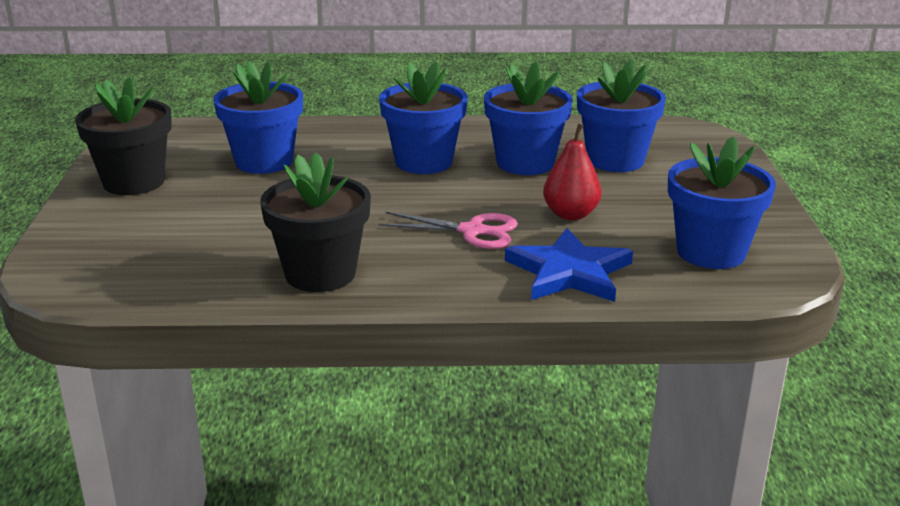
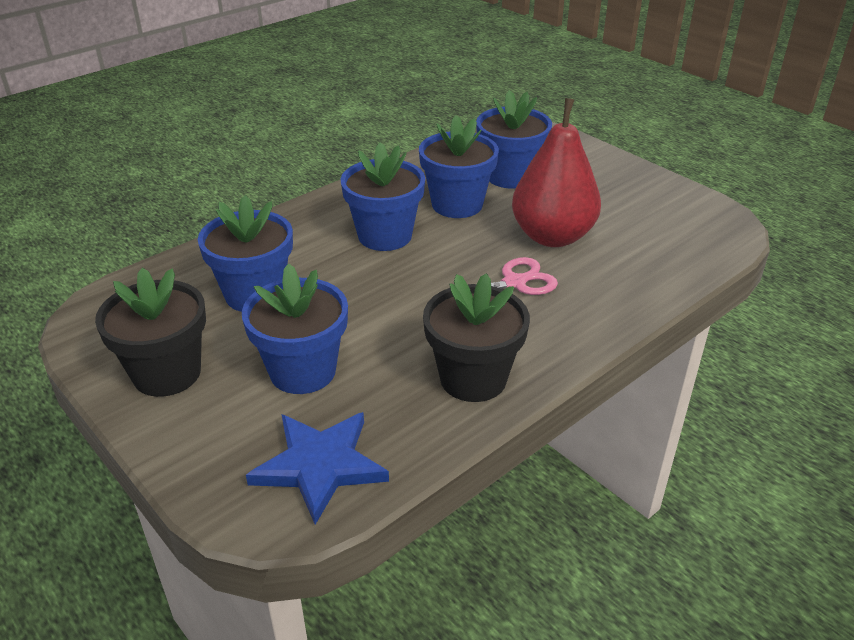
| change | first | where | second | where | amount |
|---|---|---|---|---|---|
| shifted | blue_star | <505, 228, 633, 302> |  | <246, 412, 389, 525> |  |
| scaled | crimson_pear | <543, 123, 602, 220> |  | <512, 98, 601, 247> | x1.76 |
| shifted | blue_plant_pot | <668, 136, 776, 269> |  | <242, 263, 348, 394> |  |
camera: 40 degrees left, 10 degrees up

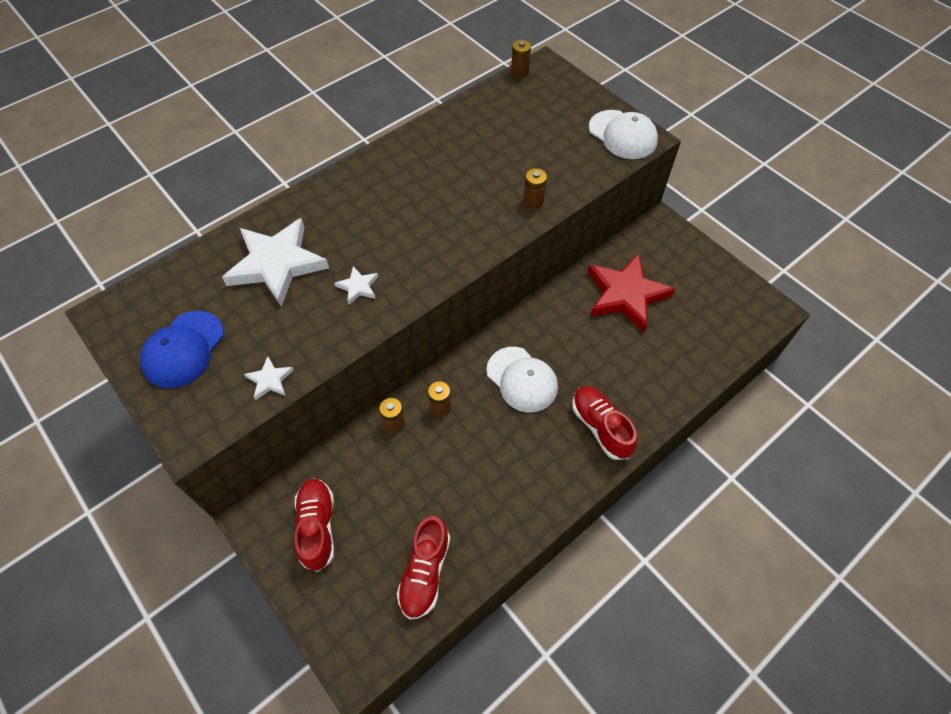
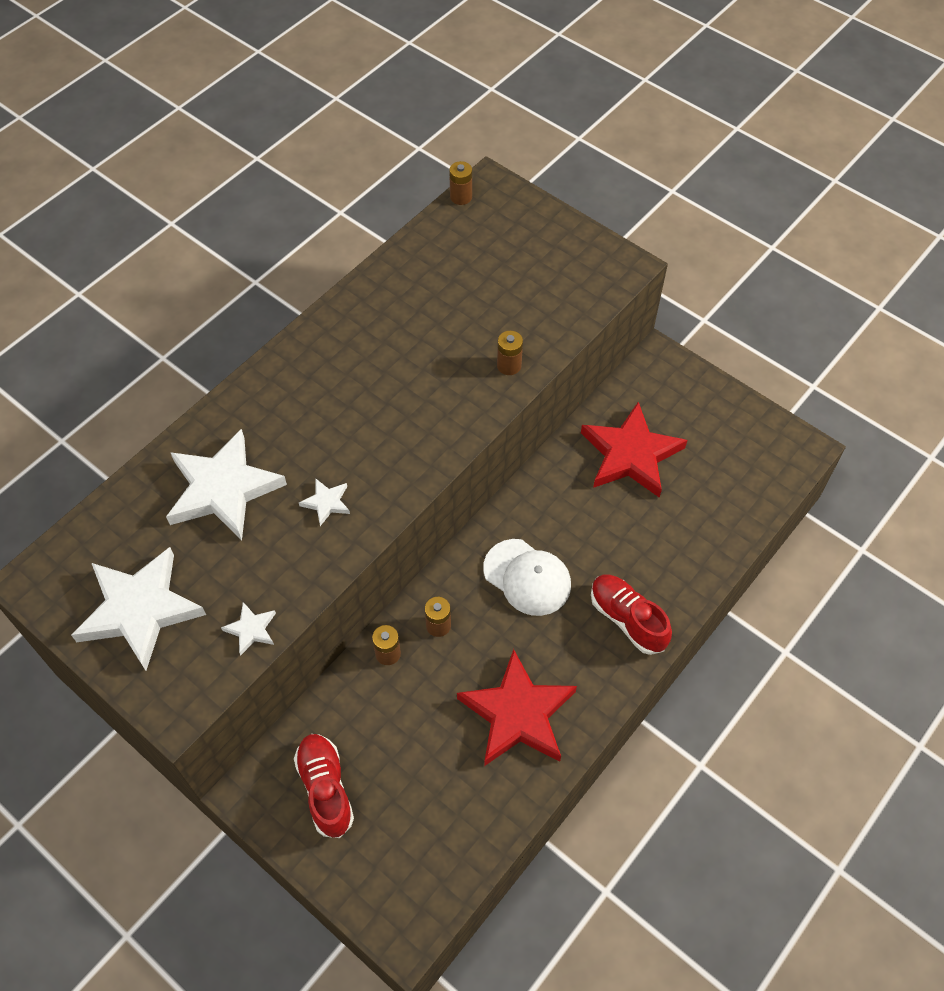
| change | first | where | second | where | amount |
|---|---|---|---|---|---|
| swapped | blue_peaked_cap | <140, 311, 224, 388> | snow-white_star | <71, 547, 206, 670> |  |
| gone | crimson_lace-up_shoe | <397, 516, 450, 619> |  |  |  |
| gone | snow-white_peaked_cap | <589, 110, 658, 159> |  |  |  |
| new |  |  | crimson_star | <457, 649, 577, 766> |  |
camera: 10 degrees left, 0 degrees up

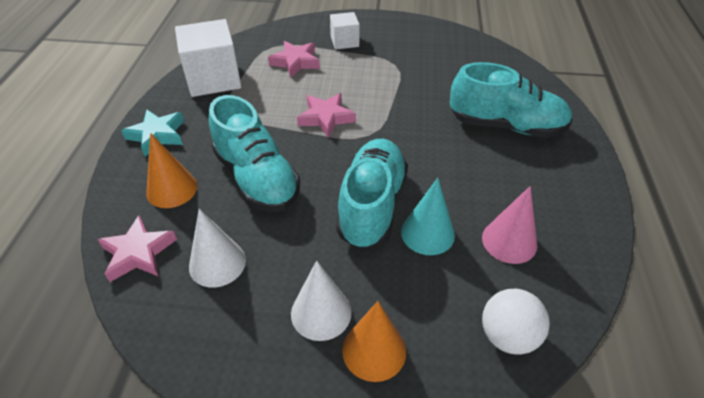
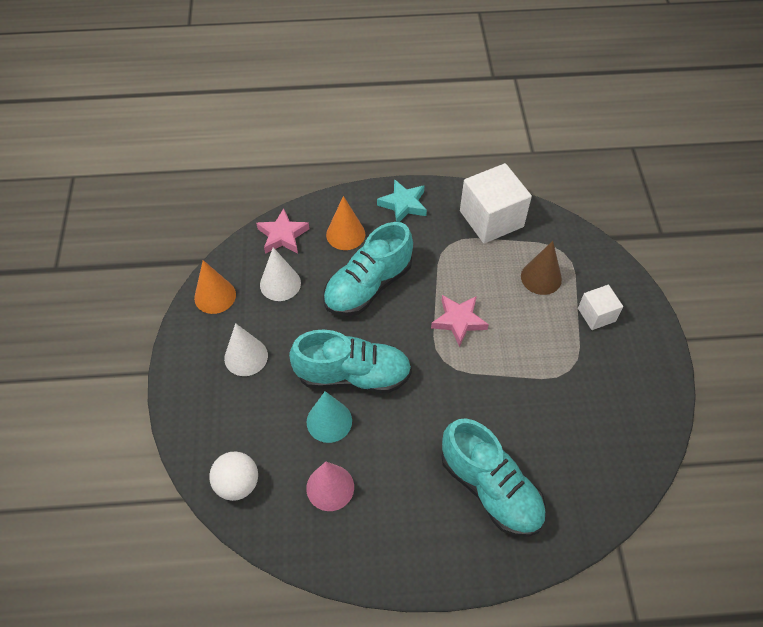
| change | first | where | second | where | amount |
|---|---|---|---|---|---|
| swapped | rosy_star | <268, 41, 320, 78> | brown_solid_cone | <521, 241, 562, 295> |  |
| shifted | orange-coloured_solid_cone | <342, 301, 406, 382> |  | <194, 260, 236, 314> |  |
| rotated | turquoise_lace-up_shoe | <450, 62, 572, 138> |  | <442, 419, 546, 537> | 45 degrees counterclockwise |
camera: 80 degrees right, 10 degrees up

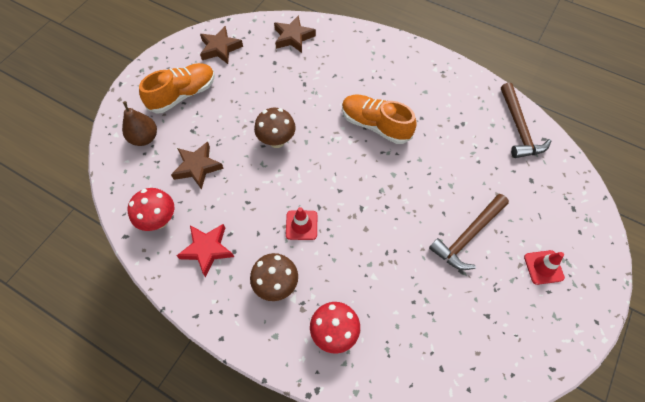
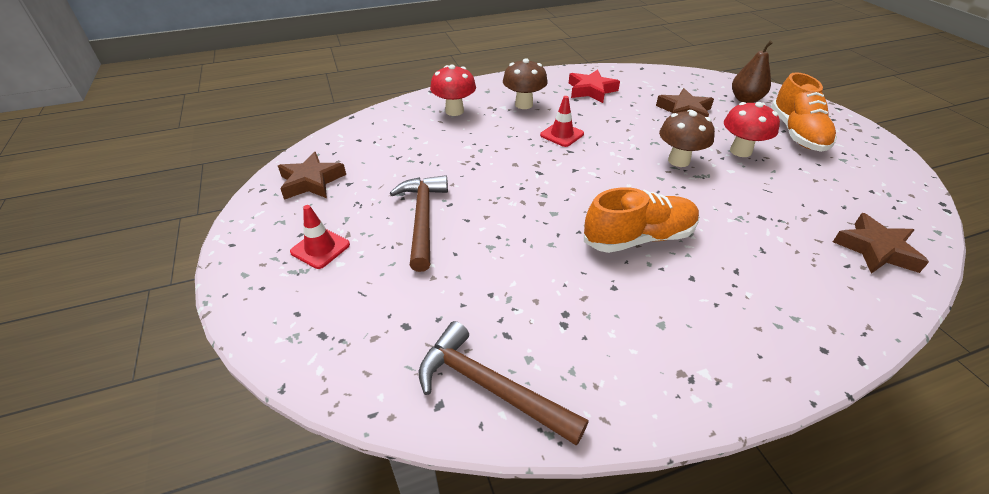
| change | first | where | second | where | amount |
|---|---|---|---|---|---|
| shifted | crimson_toadstool | <128, 188, 174, 231> |  | <724, 102, 780, 157> |  |
| shifted | brown_star | <200, 26, 243, 64> |  | <278, 152, 346, 200> |  |
camera: 130 degrees right, 20 degrees down

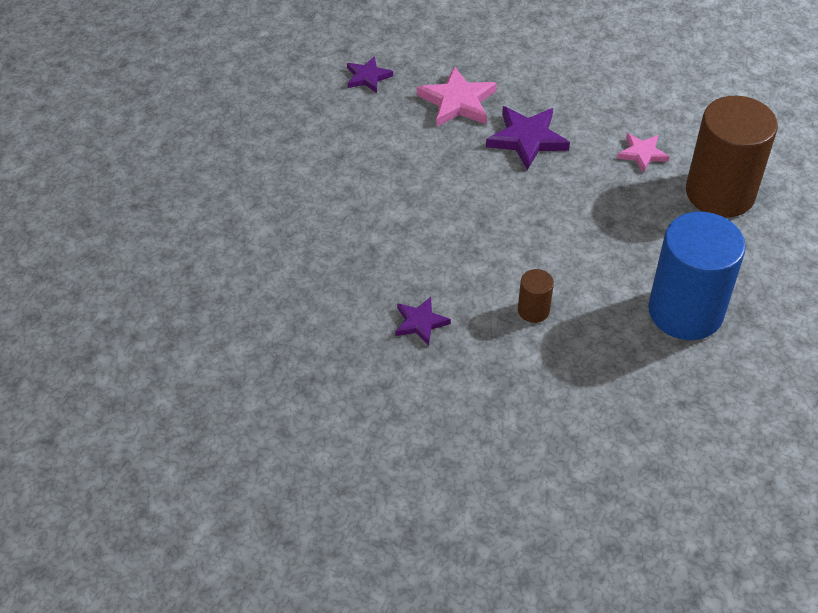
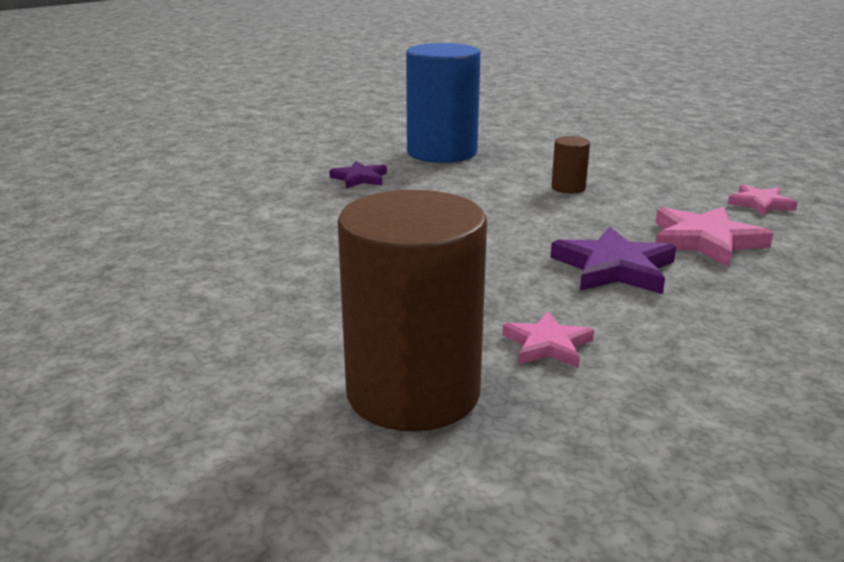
| change | first | where | second | where | amount |
|---|---|---|---|---|---|
| repainted | violet_star | <347, 56, 393, 93> | rosy_star | <728, 184, 798, 216> |  |
| shifted | brown_solid_cylinder | <518, 269, 554, 323> |  | <551, 136, 590, 194> |  |
| shifted | blue_solid_cylinder | <648, 212, 746, 340> |  | <406, 43, 481, 163> |  |
camera: 110 degrees right, 25 degrees down

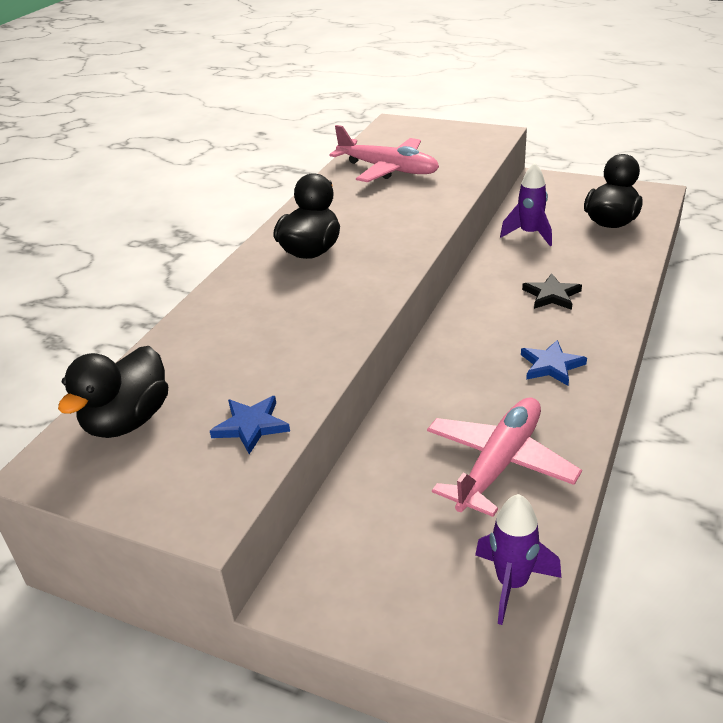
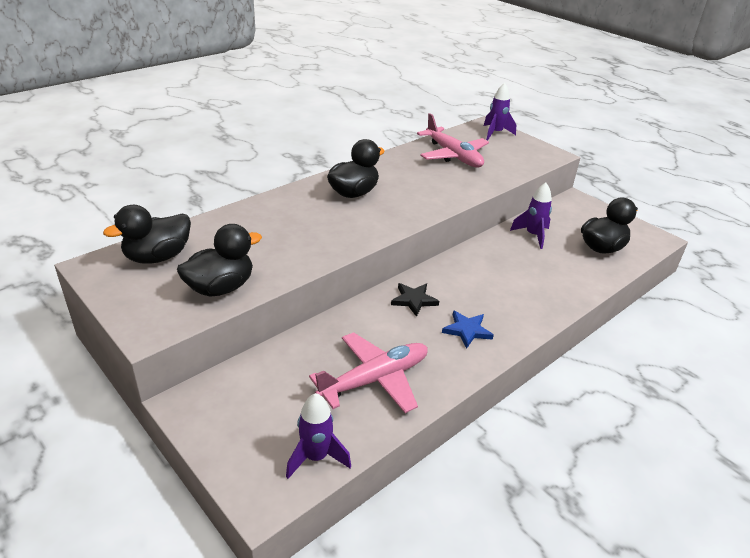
| change | first | where | second | where | amount |
|---|---|---|---|---|---|
| swapped | blue_star | <210, 396, 290, 454> | jet-black_toy_duck | <177, 224, 262, 297> |  |
| shifted | jet-black_star | <522, 273, 582, 310> |  | <391, 283, 439, 317> |  |
| new |  |  | violet_rocket | <484, 83, 516, 140> |  |
camera: 20 degrees right, 0 degrees up

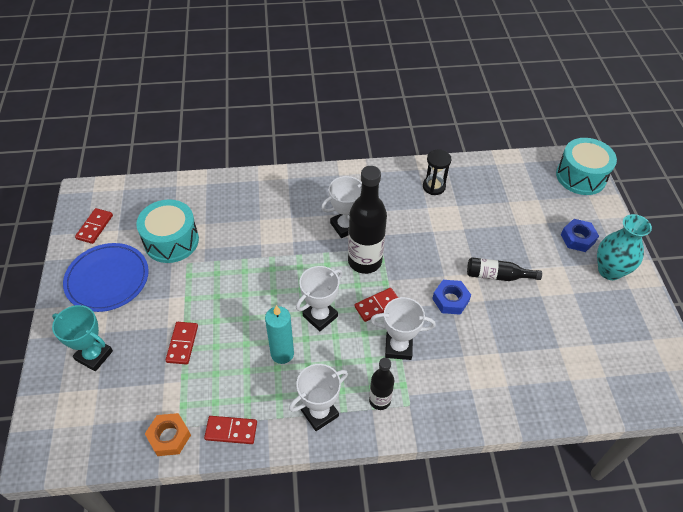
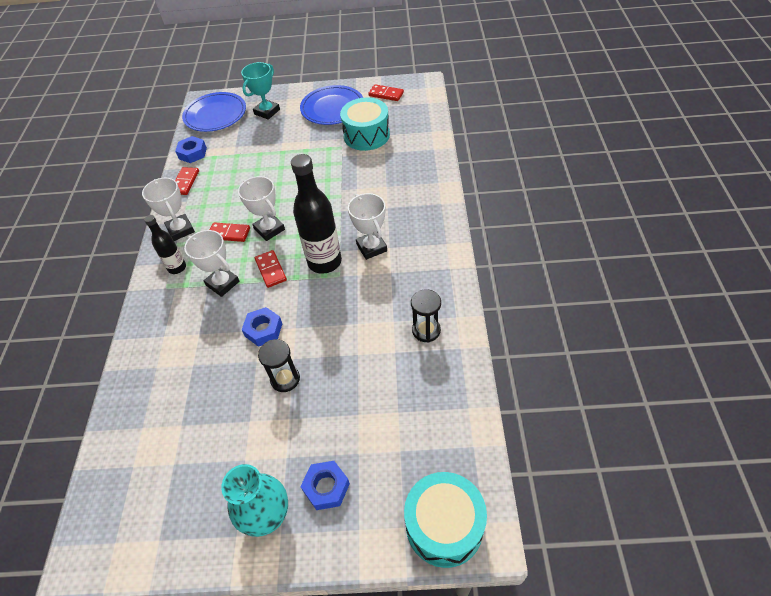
| change | first | where | second | where | amount |
|---|---|---|---|---|---|
| repainted | orange-coloured_hex_nut | <145, 413, 191, 456> | blue_hex_nut | <175, 136, 207, 163> |  |
| shifted | crimson_domino_tile | <166, 322, 198, 365> |  | <210, 222, 250, 242> |  |
| gone | turquoise_candle | <265, 305, 294, 364> |  |  |  |
| rotated | snow-white_prize_cup | <370, 297, 436, 360> |  | <184, 230, 240, 297> | 60 degrees counterclockwise |
| swapped | jet-black_bottle | <467, 257, 542, 281> | jet-black_sandglass | <258, 339, 300, 392> |  |
| new |  |  | blue_dinner_plate | <182, 92, 246, 132> |  |
camera: 100 degrees right, 0 degrees up

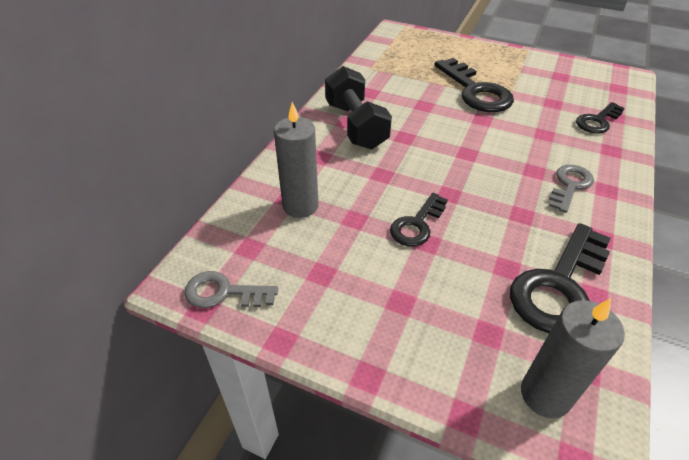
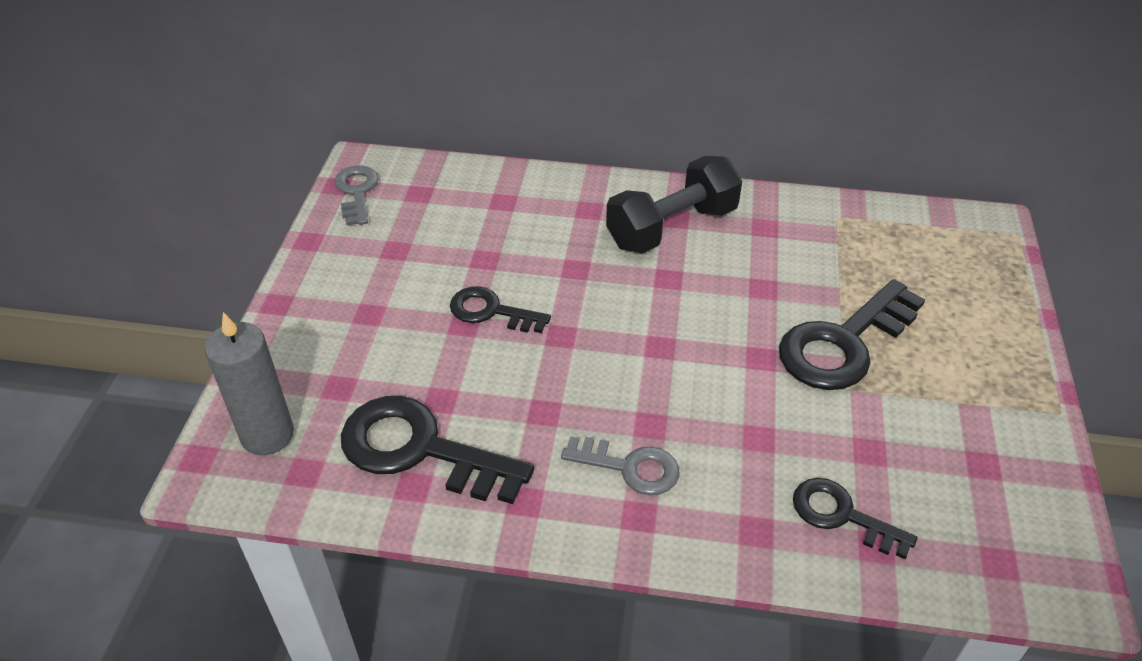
| change | first | where | second | where | amount |
|---|---|---|---|---|---|
| gone | gray_candle | <274, 102, 319, 218> |  |  |  |
camera: 75 degrees right, 0 degrees up

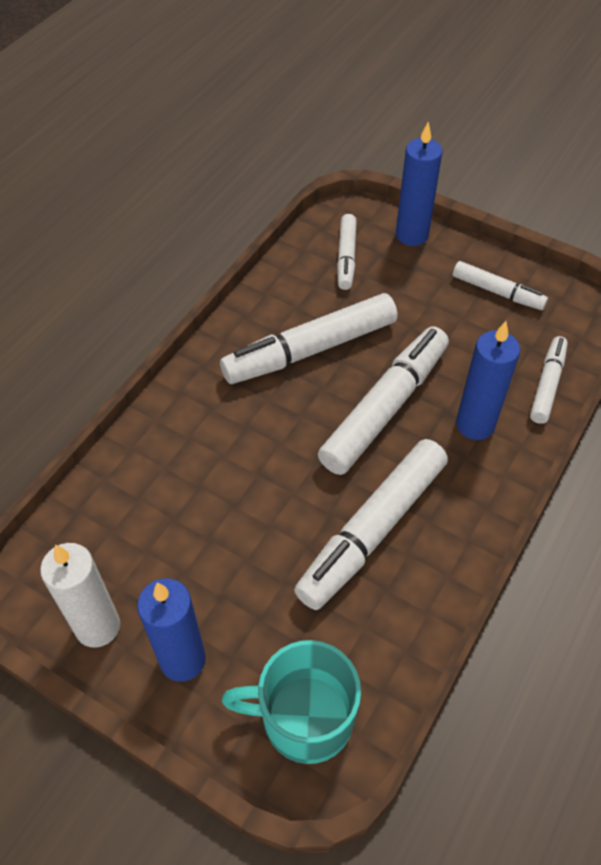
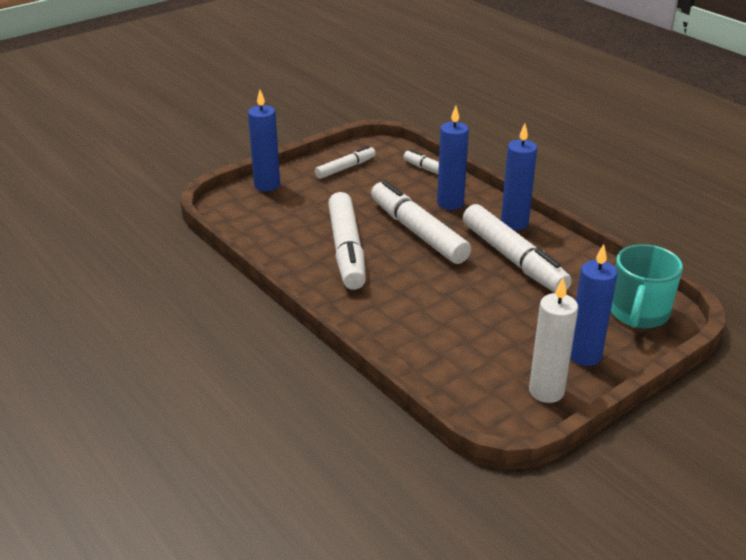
| change | first | where | second | where | amount |
|---|---|---|---|---|---|
| gone | snow-white_marker_pen | <337, 214, 357, 290> |  |  |  |
| new |  |  | blue_candle | <501, 124, 537, 230> |  |
camera: 70 degrees left, 20 degrees down

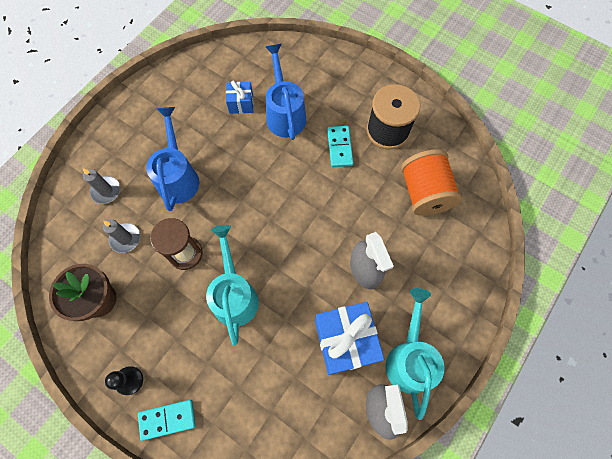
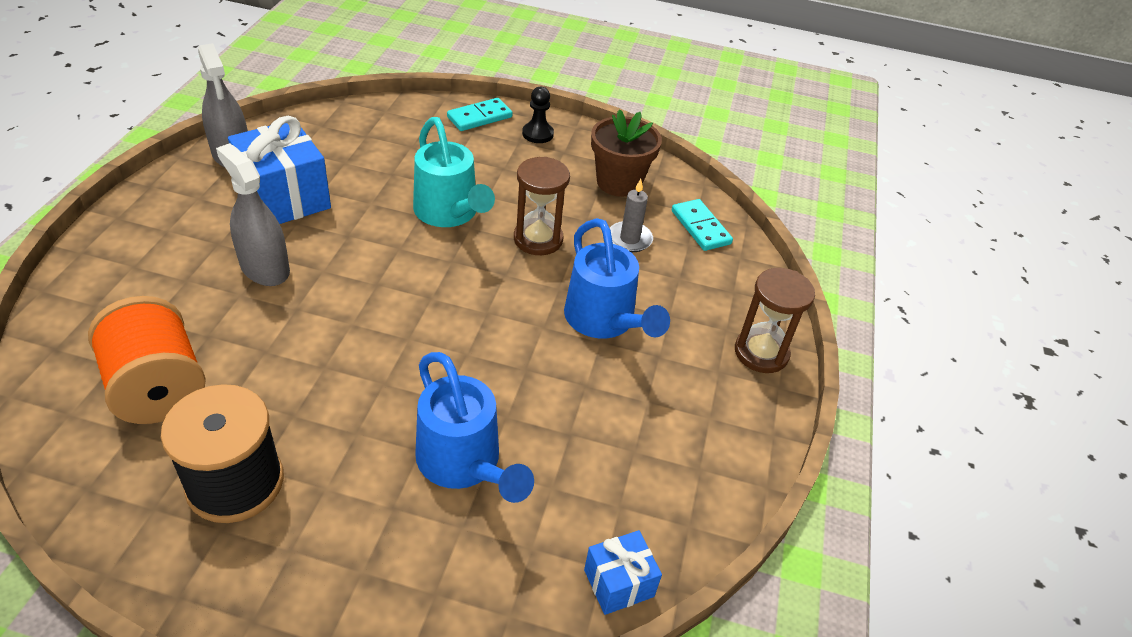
| change | first | where | second | where | amount |
|---|---|---|---|---|---|
| gone | gray_candle | <83, 168, 120, 204> |  |  |  |
| shifted | blue_present | <226, 80, 253, 114> |  | <584, 530, 662, 615> |  |
| shifted | turquoise_domino_tile | <327, 126, 353, 167> |  | <672, 199, 733, 251> |  |
| gone | turquoise_watering_can | <385, 288, 445, 420> |  |  |  |
| new |  |  | brown_sandglass | <735, 268, 815, 373> |  |
camera: 155 degrees right, 25 degrees down

